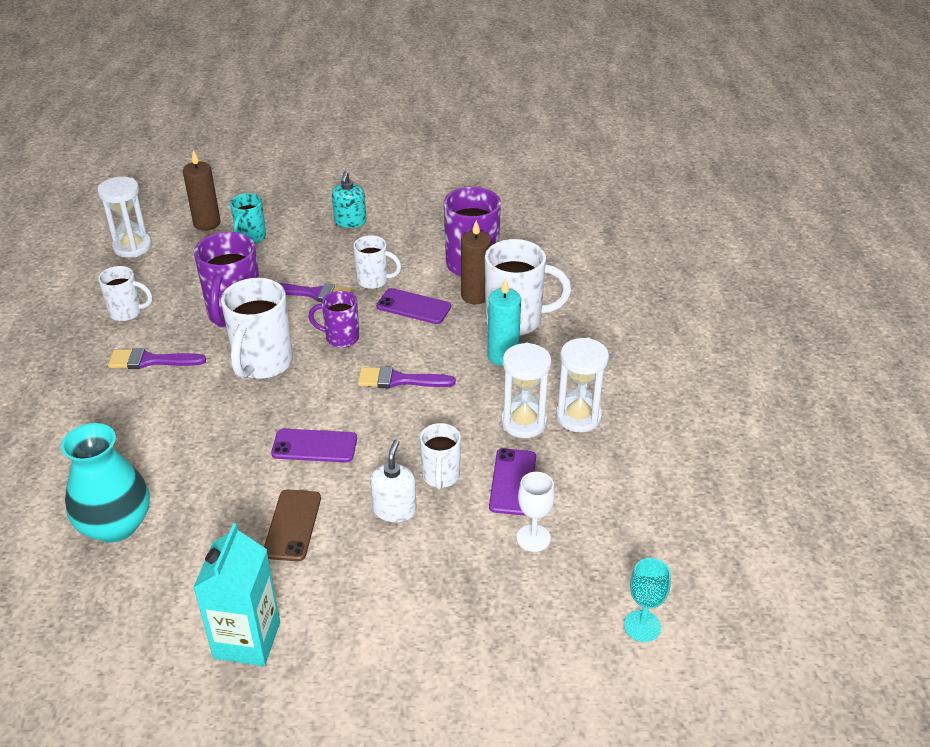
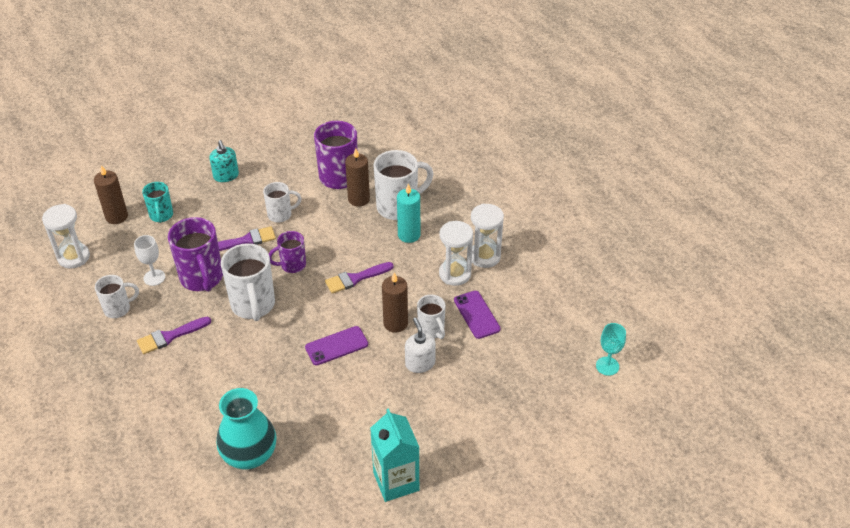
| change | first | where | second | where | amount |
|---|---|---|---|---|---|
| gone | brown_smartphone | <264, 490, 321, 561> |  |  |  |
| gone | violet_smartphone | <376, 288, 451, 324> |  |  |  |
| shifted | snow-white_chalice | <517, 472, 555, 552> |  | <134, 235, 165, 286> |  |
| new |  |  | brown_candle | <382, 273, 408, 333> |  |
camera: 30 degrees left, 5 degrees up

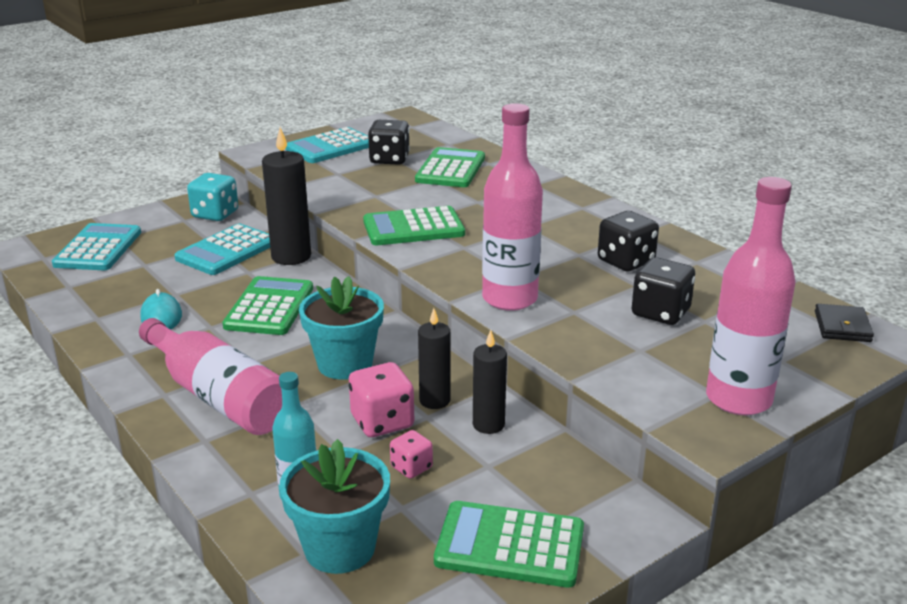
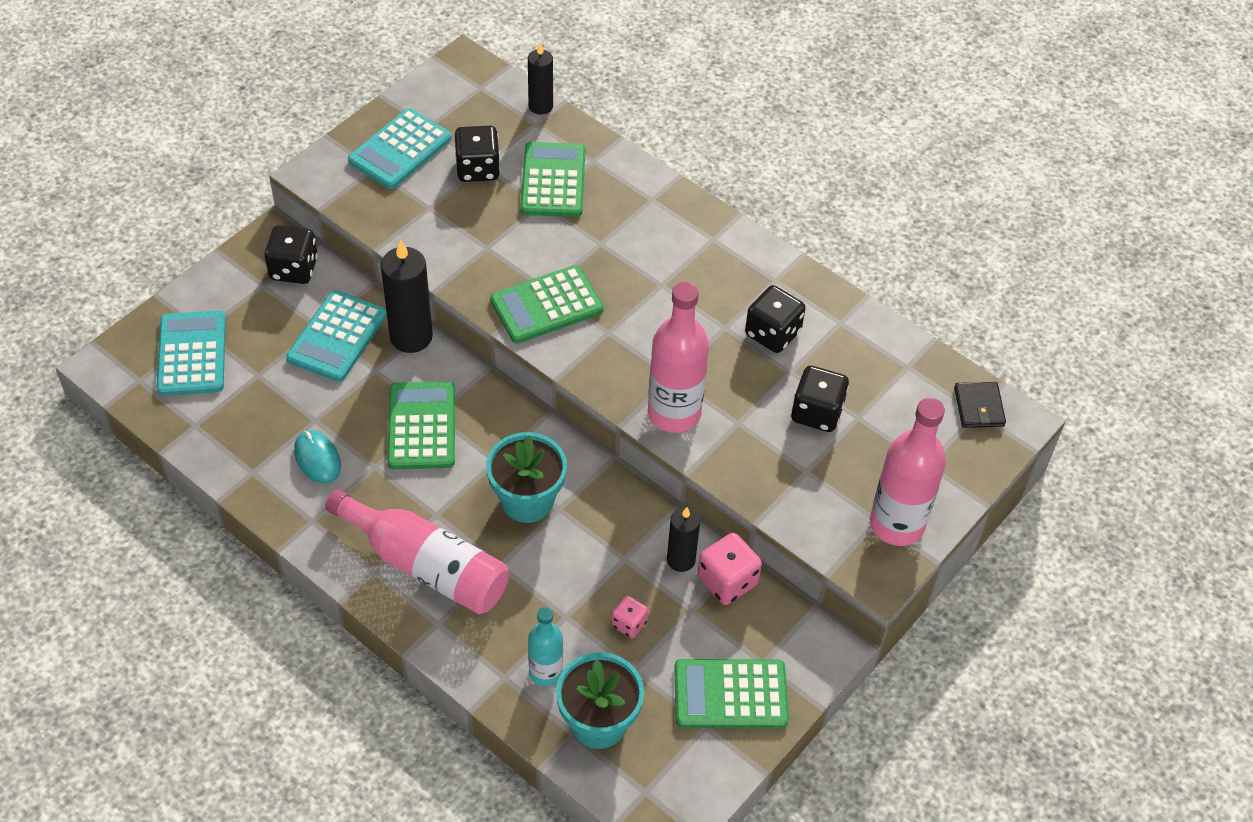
| change | first | where | second | where | amount |
|---|---|---|---|---|---|
| repainted | turquoise_die | <187, 173, 238, 221> | jet-black_die | <264, 225, 318, 284> |  |
| shifted | rosy_die | <349, 362, 414, 437> |  | <697, 533, 762, 605> |  |
| shifted | jet-black_candle | <418, 308, 451, 409> |  | <528, 43, 553, 115> |  |
camera: 15 degrees left, 25 degrees up

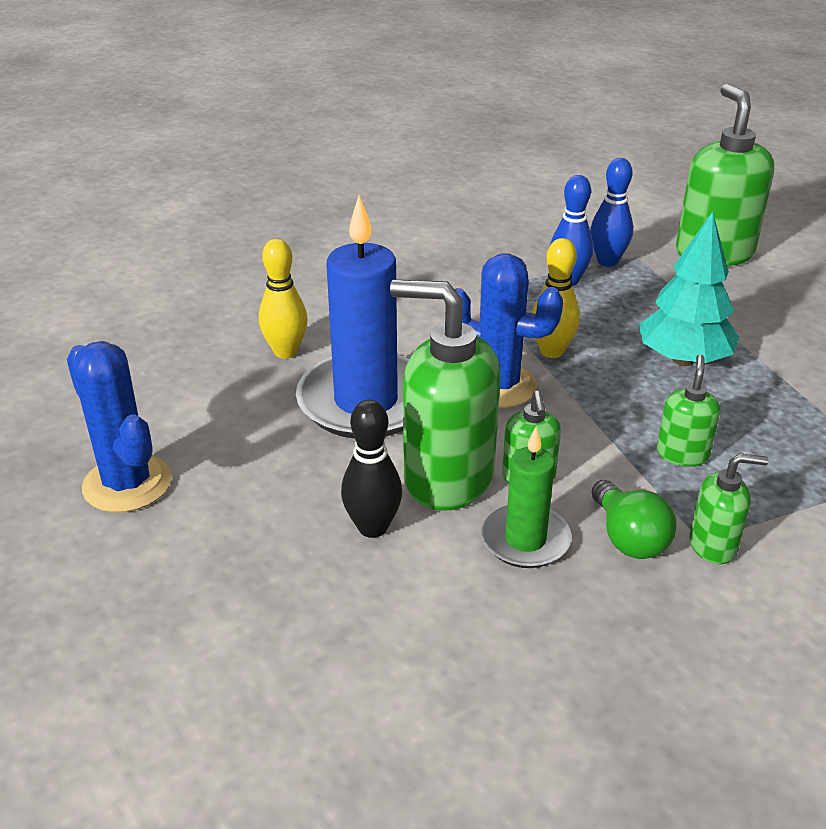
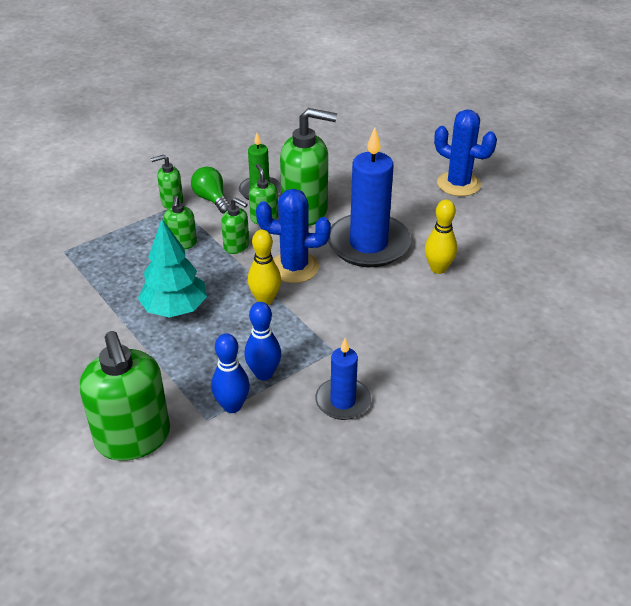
| change | first | where | second | where | amount |
|---|---|---|---|---|---|
| gone | jet-black_bowling_pin | <341, 400, 402, 538> |  |  |  |
| new |  |  | green_soap_dispenser | <221, 197, 249, 254> |  |
| new |  |  | blue_candle | <315, 338, 371, 420> |  |
camera: 165 degrees right, 5 degrees up

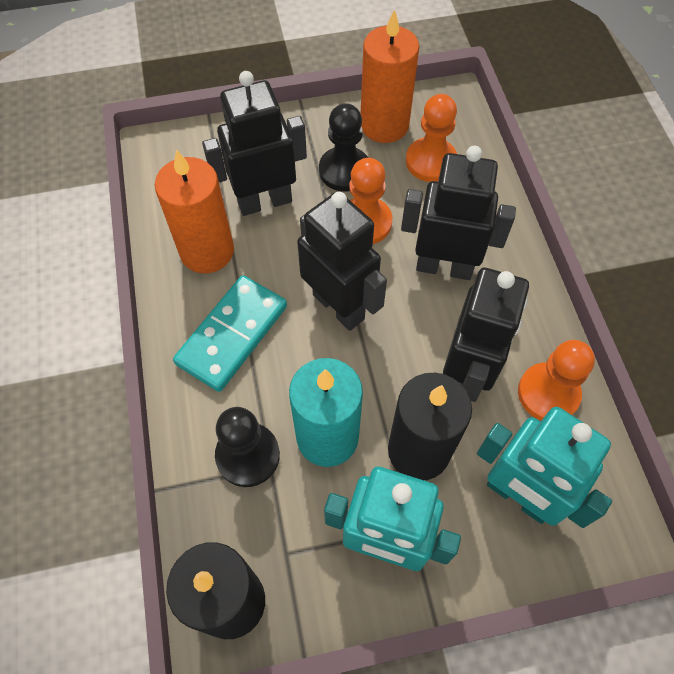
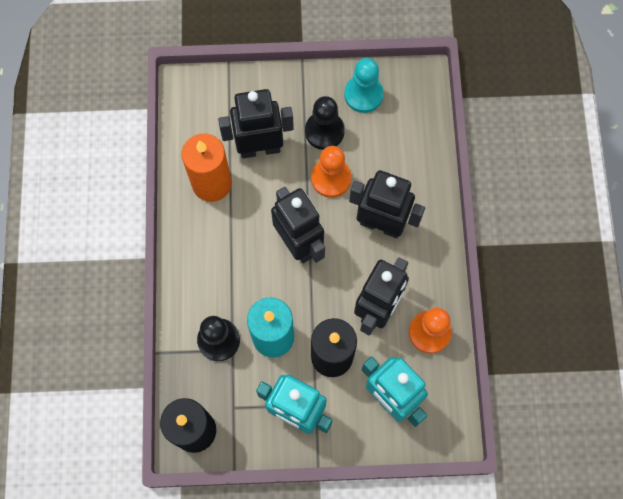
| change | first | where | second | where | amount |
|---|---|---|---|---|---|
| gone | turquoise_domino_tile | <173, 275, 287, 392> |  |  |  |
| swapped | orange-coloured_candle | <361, 9, 419, 143> | turquoise_game_pawn | <344, 58, 384, 113> |  |
| gone | orange-coloured_game_pawn | <406, 94, 457, 182> |  |  |  |
camera: 10 degrees right, 10 degrees up

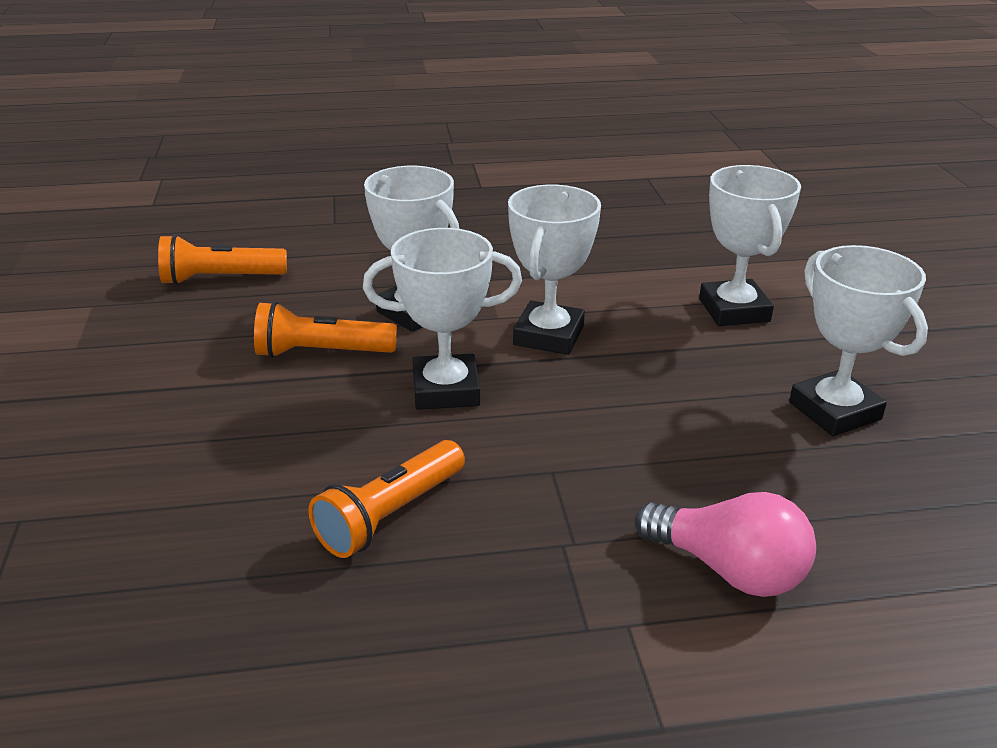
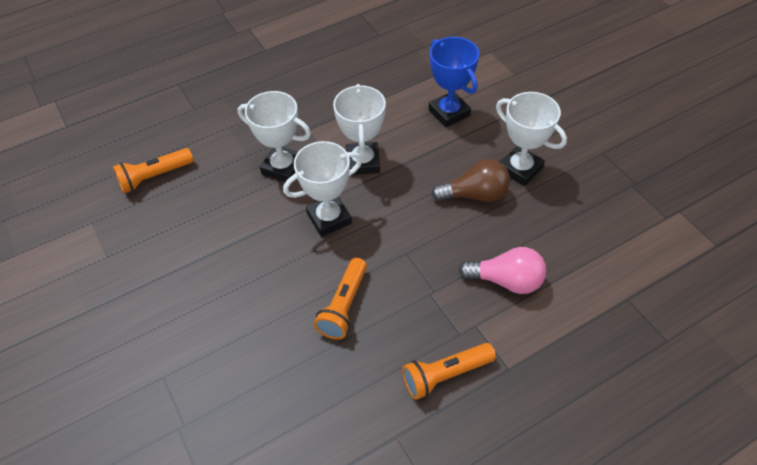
| change | first | where | second | where | amount |
|---|---|---|---|---|---|
| shifted | orange-coloured_pocket_torch | <254, 301, 397, 358> |  | <402, 343, 496, 400> |  |
| repainted | snow-white_prize_cup | <699, 165, 801, 326> | blue_prize_cup | <429, 37, 479, 127> |  |
| new |  |  | brown_lightbulb | <431, 159, 510, 202> |  |
camera: 20 degrees left, 20 degrees up

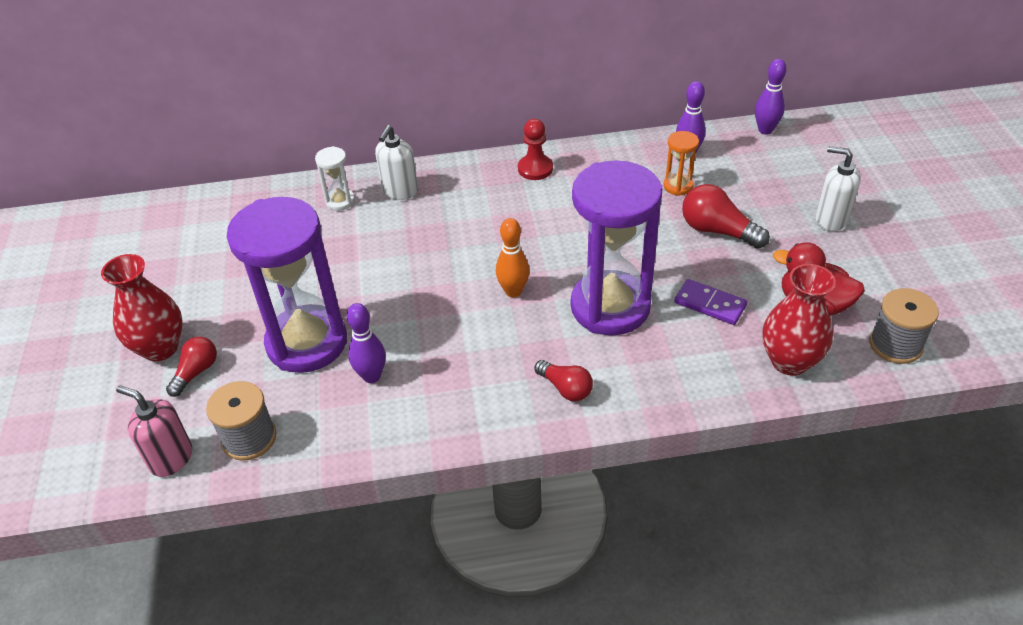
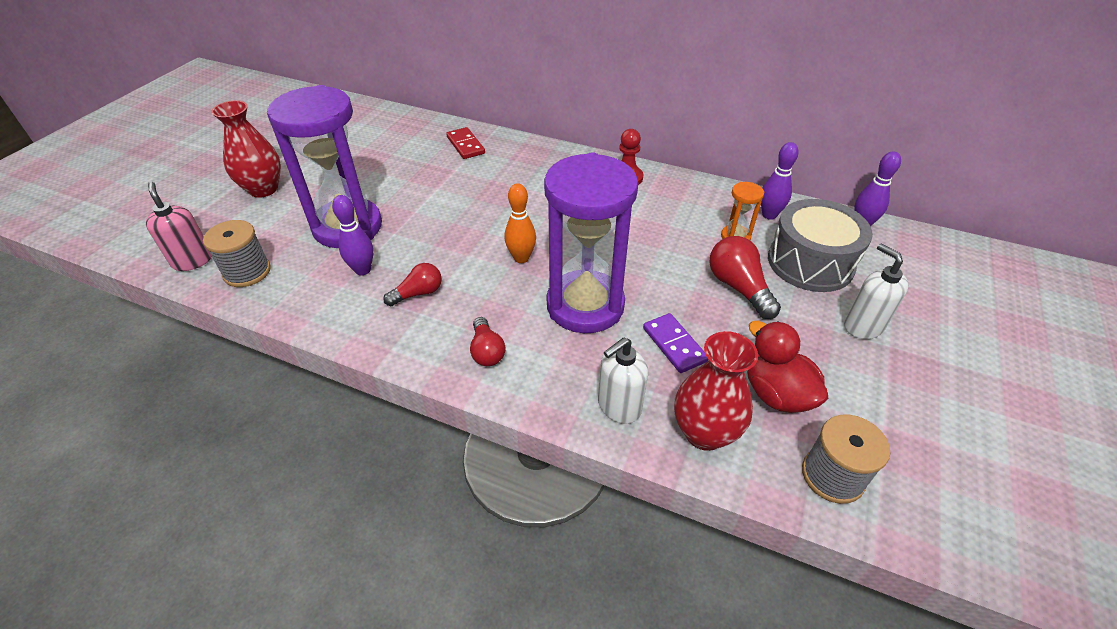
| change | first | where | second | where | amount |
|---|---|---|---|---|---|
| shifted | crimson_lightbulb | <166, 337, 217, 397> |  | <383, 263, 442, 306> |  |
| swapped | snow-white_sandglass | <315, 146, 355, 211> | crimson_domino_tile | <446, 127, 485, 159> |  |
| shifted | snow-white_soap_dispenser | <375, 125, 418, 200> |  | <598, 338, 648, 424> |  |
| new |  |  | gray_drum | <768, 199, 873, 292> |  |
camera: 30 degrees right, 0 degrees up

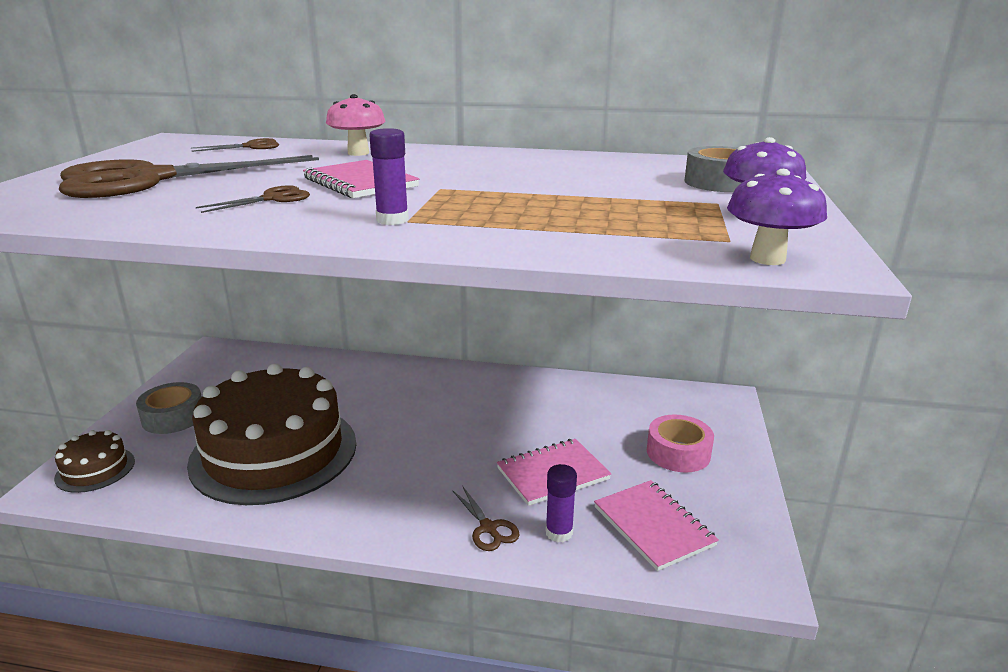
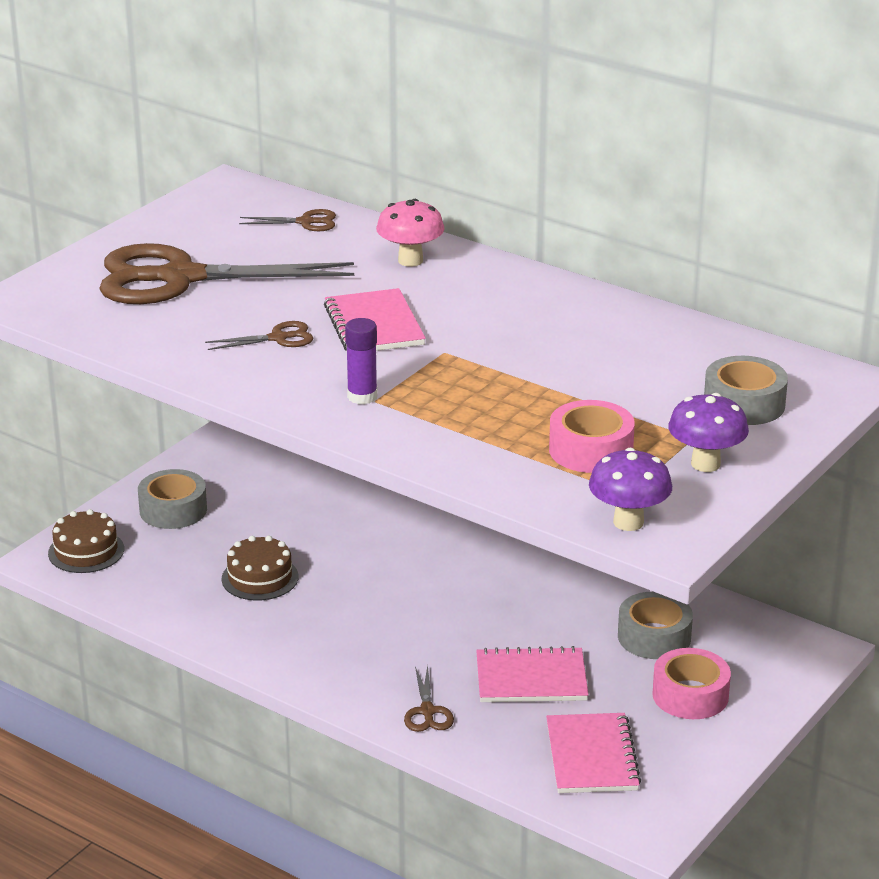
| change | first | where | second | where | amount |
|---|---|---|---|---|---|
| scaled | brown_cake | <187, 363, 356, 505> |  | <222, 536, 299, 601> | x0.43 |
| gone | violet_glue_stick | <545, 464, 577, 542> |  |  |  |
| new |  |  | rosy_tape | <549, 400, 635, 473> |  |
| new |  |  | gray_tape | <618, 592, 693, 659> |  |
camera: 25 degrees right, 5 degrees up

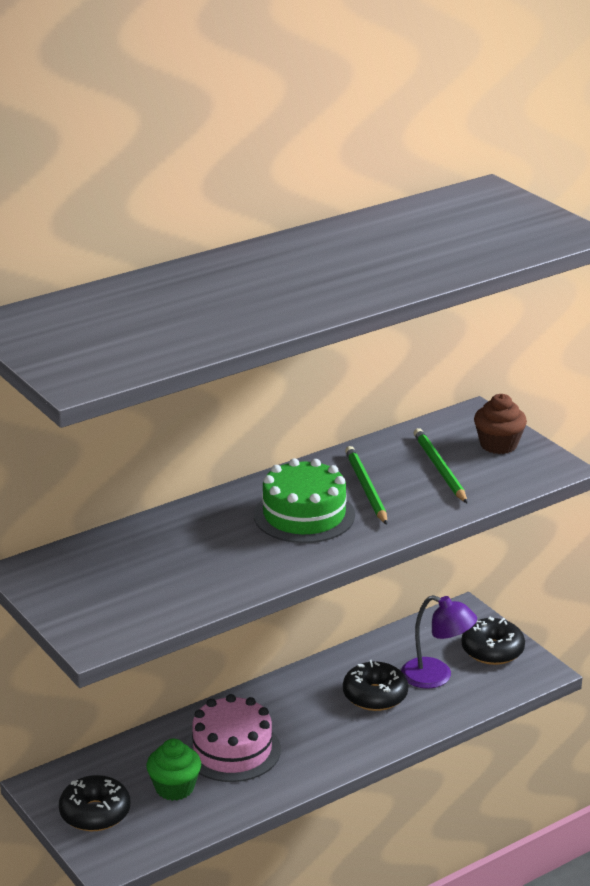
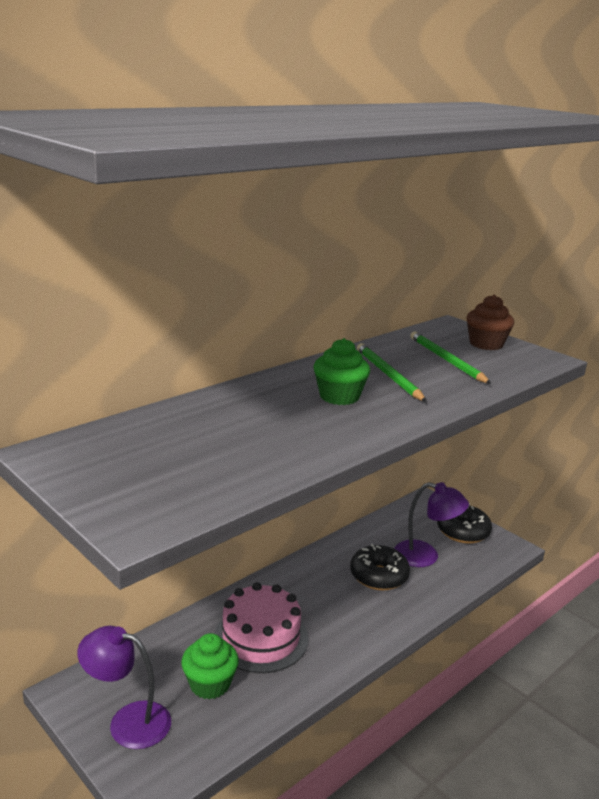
| change | first | where | second | where | amount |
|---|---|---|---|---|---|
| swapped | jet-black_doughnut | <59, 775, 130, 831> | violet_lamp | <77, 626, 171, 749> |  |
| swapped | green_cake | <254, 458, 355, 543> | green_fairy_cake | <313, 338, 370, 405> |  |
camera: 10 degrees left, 5 degrees down

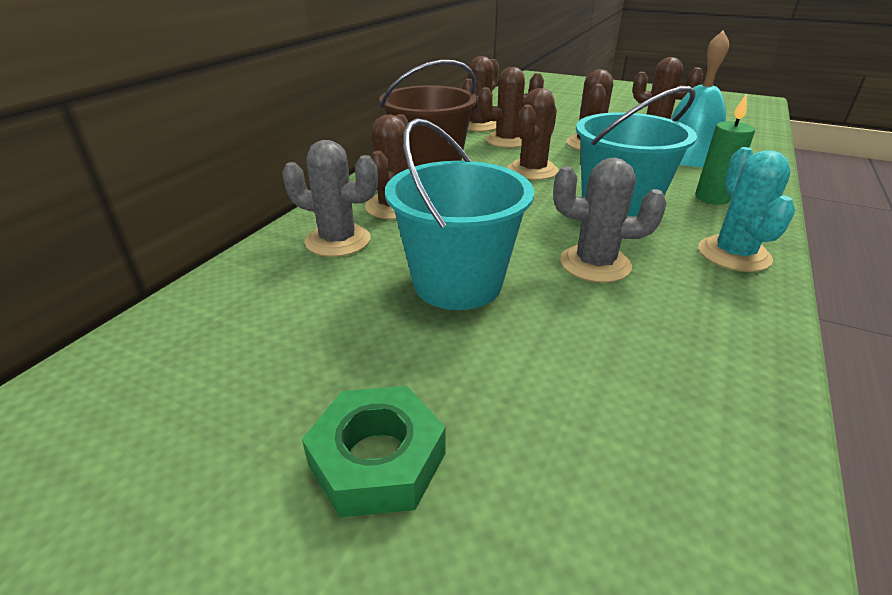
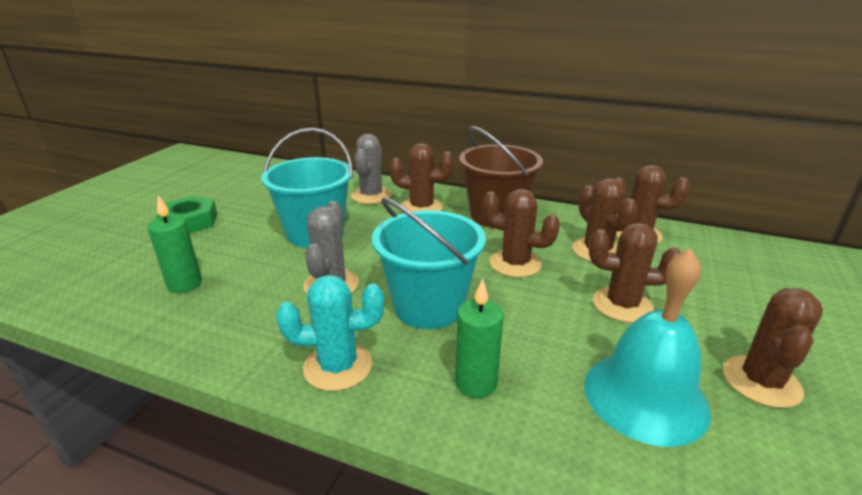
| change | first | where | second | where | amount |
|---|---|---|---|---|---|
| new |  |  | green_candle | <148, 195, 202, 293> |  |
camera: 85 degrees right, 5 degrees down

